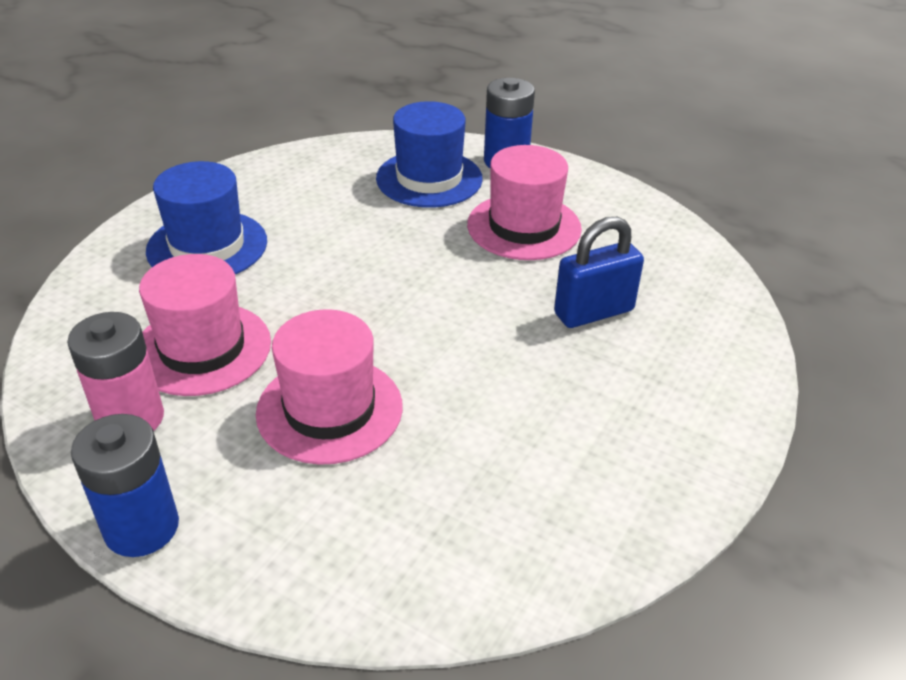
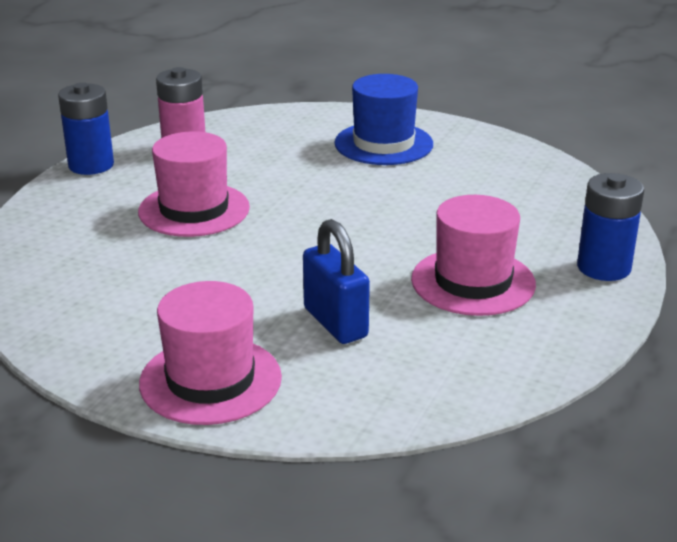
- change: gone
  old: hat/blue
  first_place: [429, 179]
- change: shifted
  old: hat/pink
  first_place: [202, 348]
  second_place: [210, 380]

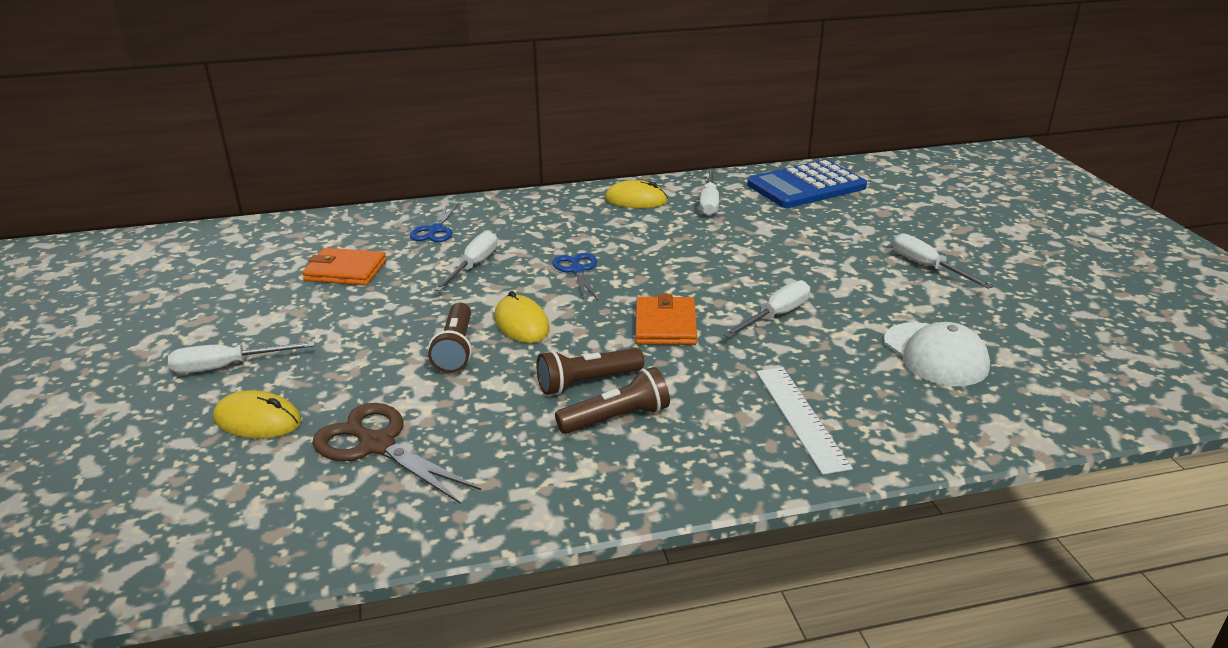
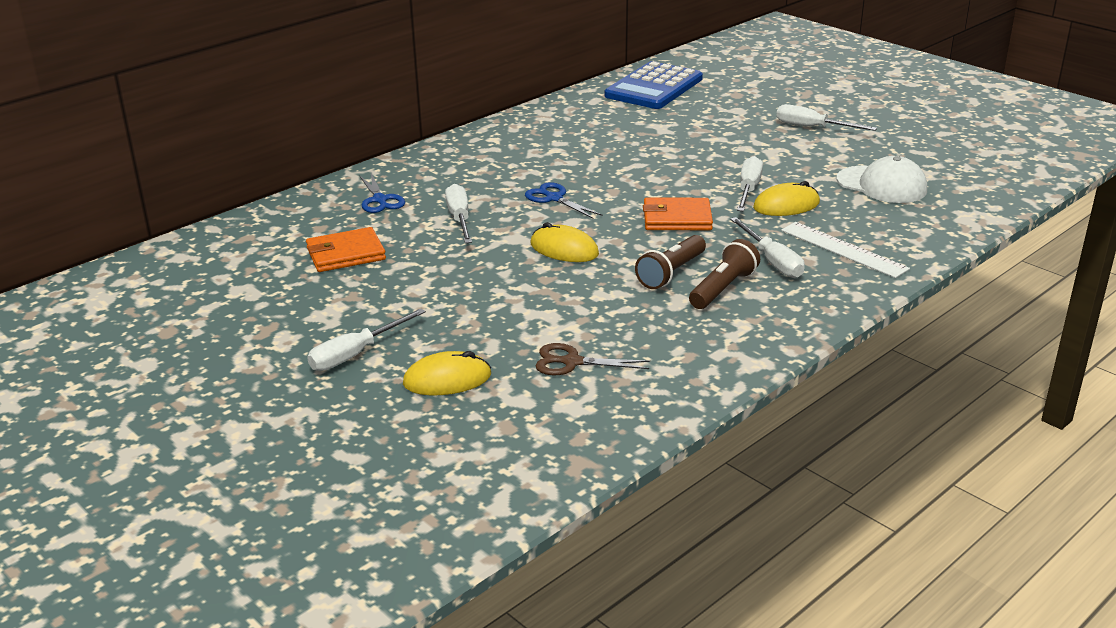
- change: shifted
  old: screwdriver/white
  first_place: [709, 203]
  second_place: [772, 261]
- change: shifted
  old: mouse/yellow
  first_place: [636, 200]
  second_place: [786, 205]
- change: rotated
  old: wallet/orange
  first_place: [665, 325]
  second_place: [677, 218]
  degrees: -60
- change: gone
  old: flashlight/brown
  first_place: [455, 349]
- change: scaled
  old: scissors/brown
  first_place: [377, 445]
  second_place: [572, 362]
  factor: 0.65

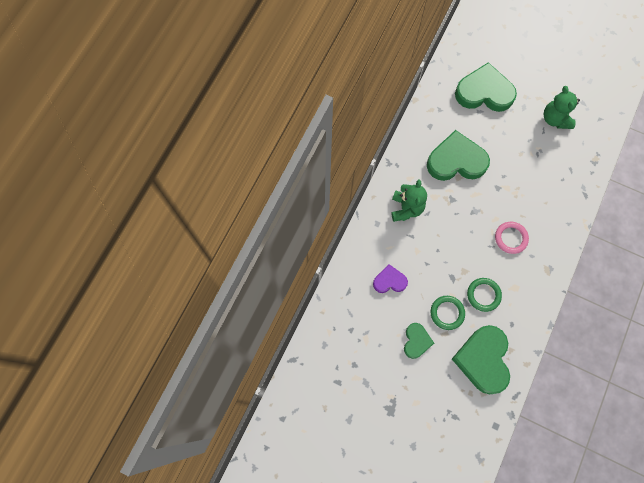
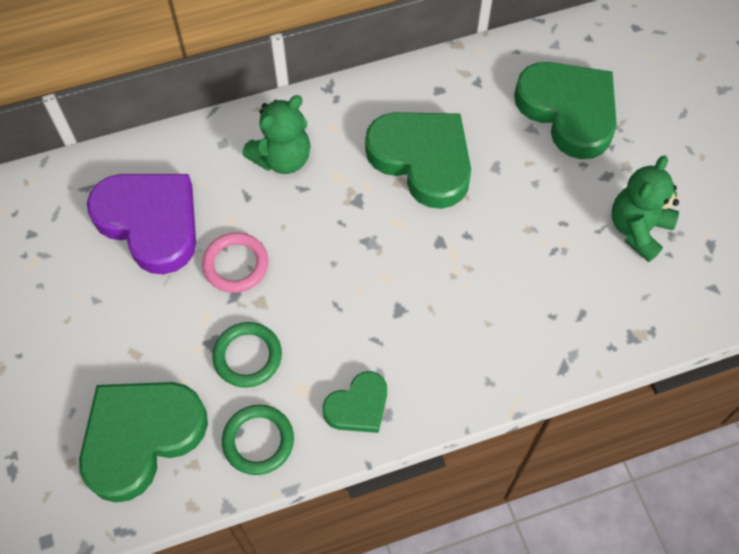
- change: shifted
  old: ring/pink
  first_place: [510, 238]
  second_place: [236, 265]
- change: scaled
  old: heart/purple
  first_place: [389, 281]
  second_place: [150, 222]
  factor: 1.88
- change: shifted
  old: ring/green
  first_place: [447, 313]
  second_place: [258, 441]
- change: shifted
  old: heart/green
  first_place: [416, 341]
  second_place: [358, 406]

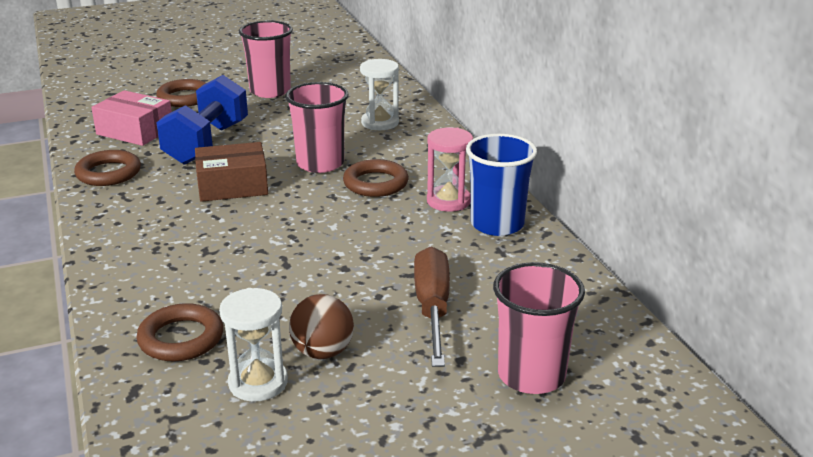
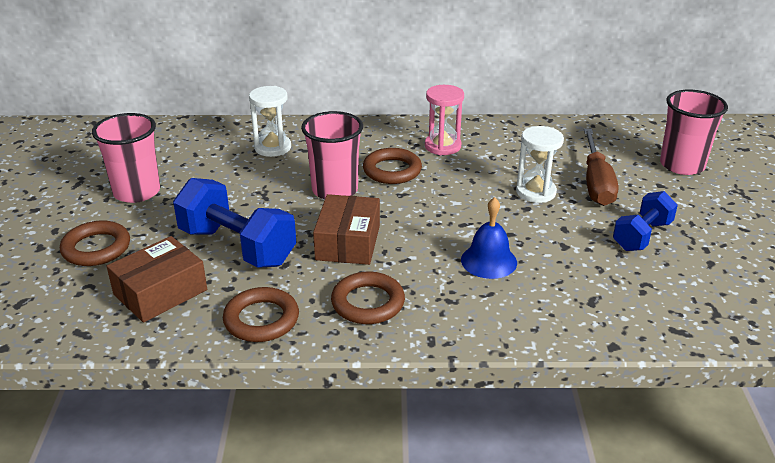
- change: repainted
  old: box/pink
  new: box/brown
  first_place: [135, 131]
  second_place: [160, 292]
- change: gone
  old: cup/blue
  first_place: [497, 224]
- change: rotated
  old: screwdriver/brown
  first_place: [432, 308]
  second_place: [596, 183]
  degrees: -105
- change: shifted
  old: hourglass/white
  first_place: [258, 383]
  second_place: [535, 192]
- change: swapped
  old: ball/brown
  new: dumbbell/blue
  first_place: [322, 352]
  second_place: [642, 236]
- change: shifted
  old: ring/brown
  first_place: [181, 338]
  second_place: [368, 303]
- change: new
  new: bell/blue
  second_place: [489, 261]

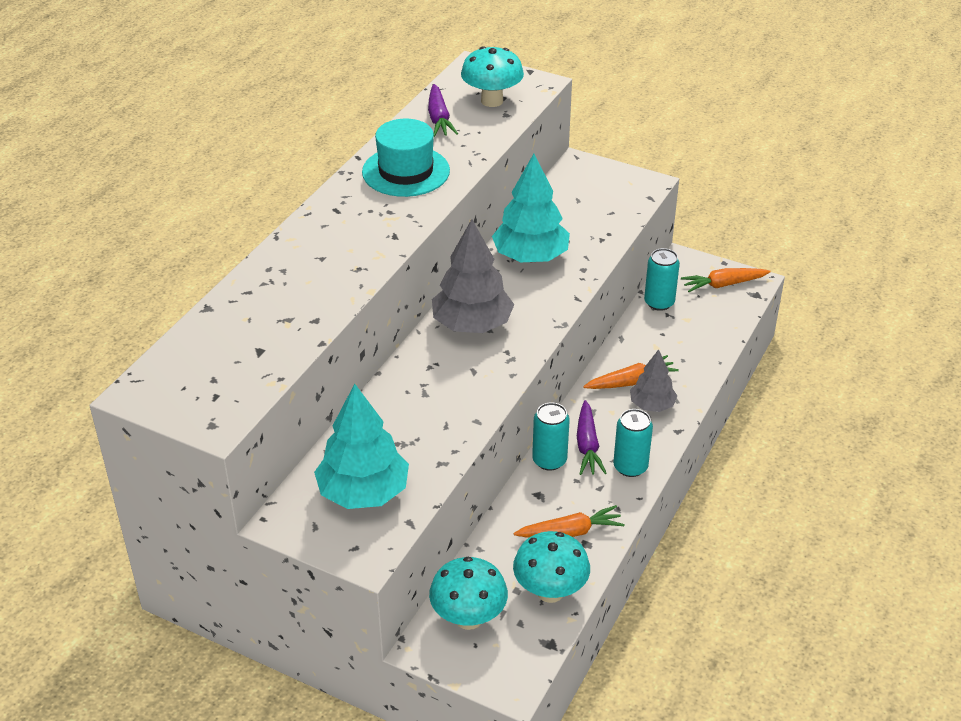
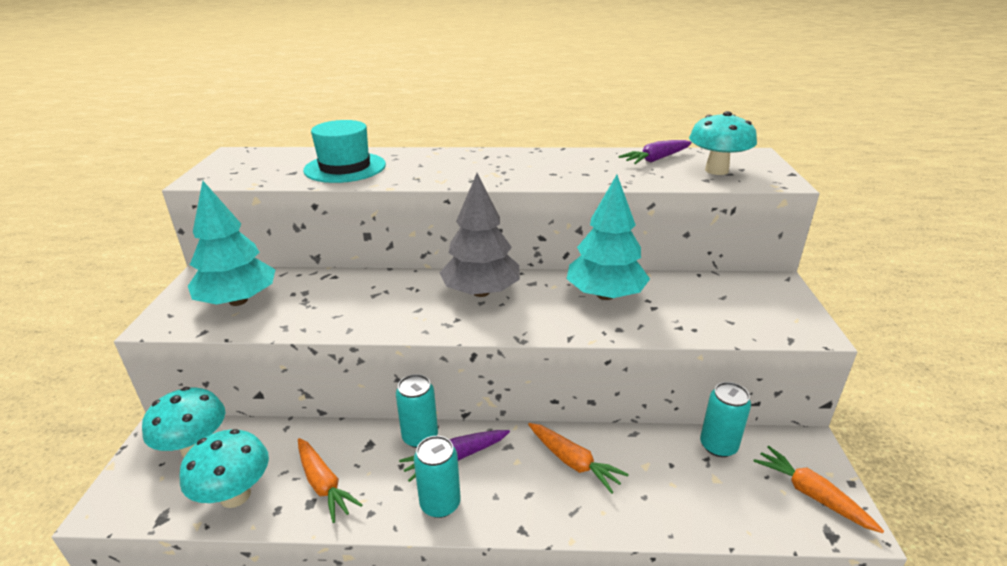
- change: shifted
  old: hat/turquoise
  first_place: [406, 171]
  second_place: [345, 167]
- change: gone
  old: tree/grey
  first_place: [652, 405]

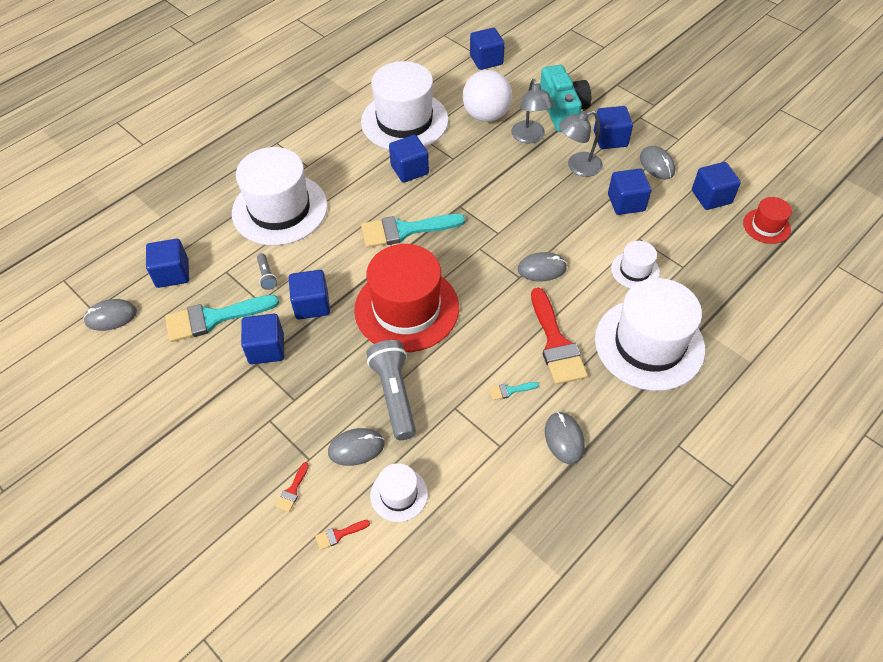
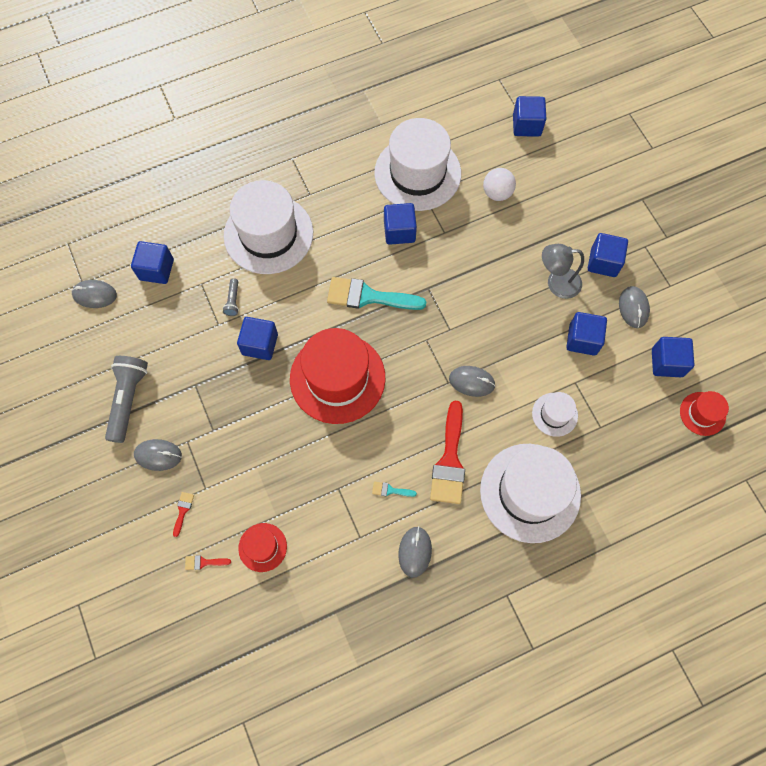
- change: gone
  old: camera/turquoise
  first_place: [562, 110]
- change: scaled
  old: ball/white
  first_place: [486, 115]
  second_place: [497, 193]
  factor: 0.65
- change: gone
  old: lamp/grey
  first_place: [529, 137]
- change: gone
  old: brush/turquoise
  first_place: [214, 318]
- change: gone
  old: cube/blue
  first_place: [266, 349]
- change: shifted
  old: flashlight/grey
  first_place: [395, 395]
  second_place: [128, 400]
- change: shifted
  old: mouse/grey
  first_place: [356, 448]
  second_place: [158, 455]
- change: rotated
  old: brush/red
  first_place: [292, 490]
  second_place: [183, 511]
  degrees: 150
- change: repainted
  old: hat/white
  new: hat/red
  first_place: [399, 494]
  second_place: [262, 547]

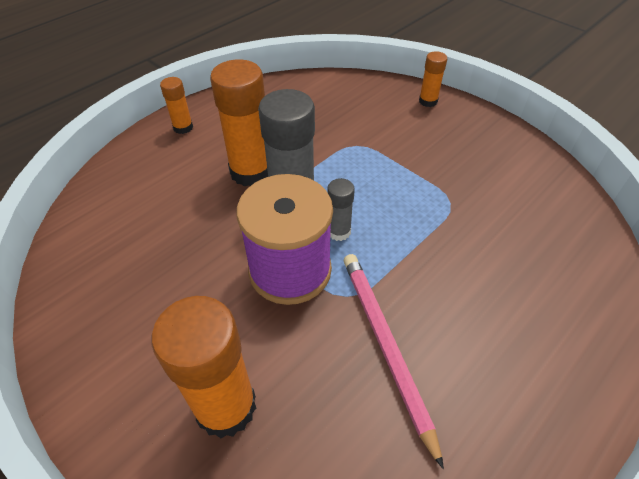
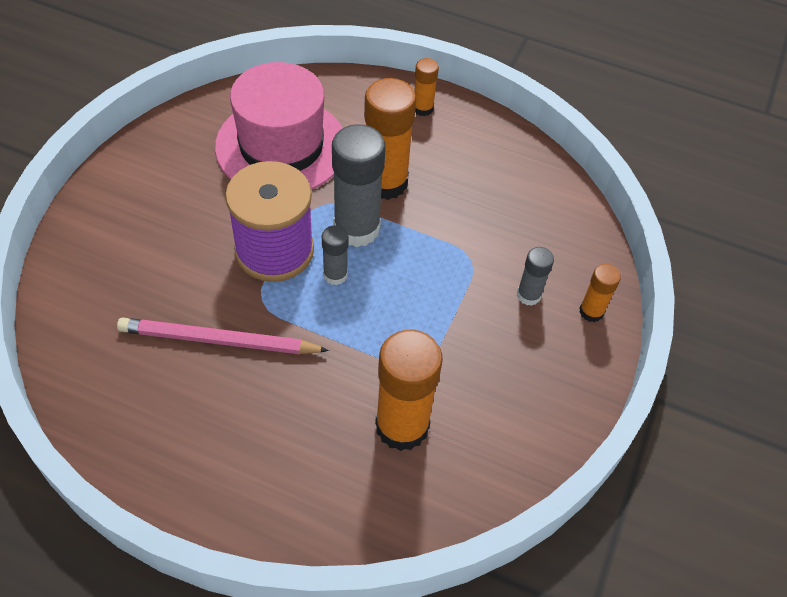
- change: rotated
  old: pencil/pink
  first_place: [385, 346]
  second_place: [218, 340]
  degrees: -135
- change: shifted
  old: glue stick/orange
  first_place: [226, 406]
  second_place: [402, 426]
- change: new
  new: hat/pink
  second_place: [281, 146]
- change: new
  new: glue stick/grey
  second_place: [528, 295]

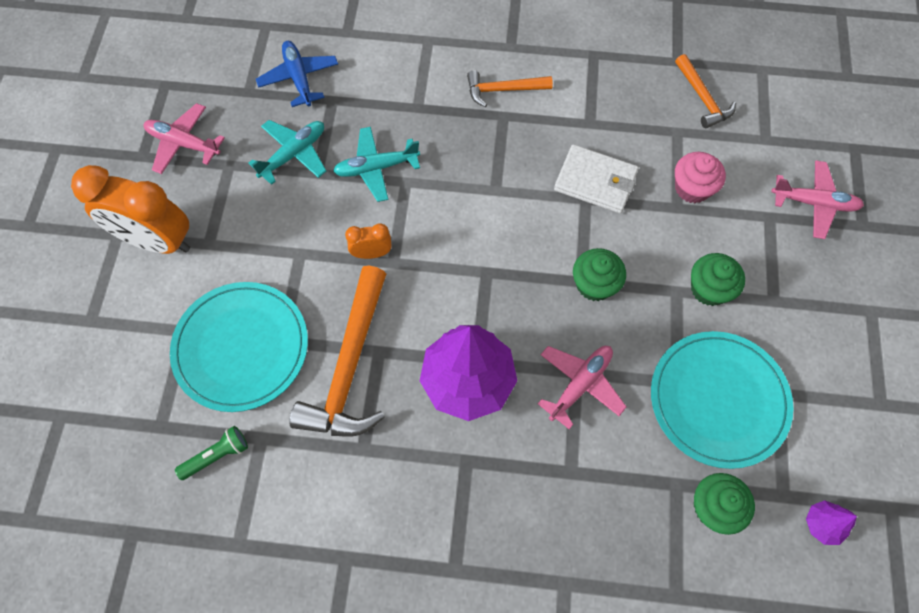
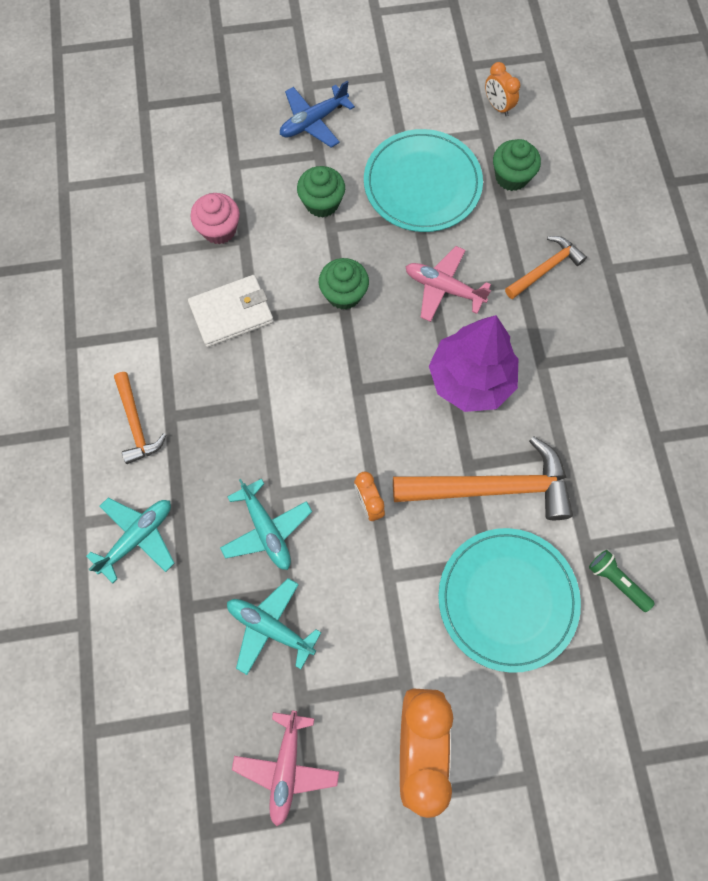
- change: shifted
  old: plane/blue
  first_place: [299, 78]
  second_place: [313, 122]
- change: shifted
  old: hammer/orange
  first_place: [702, 98]
  second_place: [545, 269]
- change: rotated
  old: wallet/white
  first_place: [595, 181]
  second_place: [232, 313]
  degrees: 60
- change: gone
  old: plane/pink
  first_place: [814, 203]
- change: swapped
  old: tree/purple
  new: clock/orange
  first_place: [822, 524]
  second_place: [497, 106]
- change: new
  new: plane/turquoise
  second_place: [137, 537]

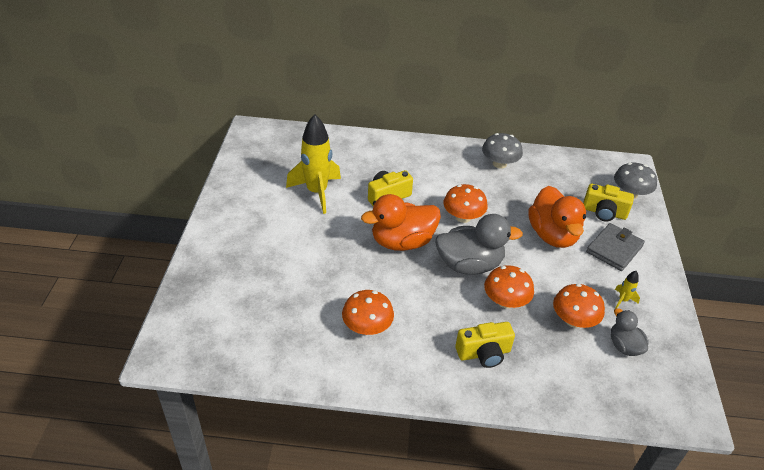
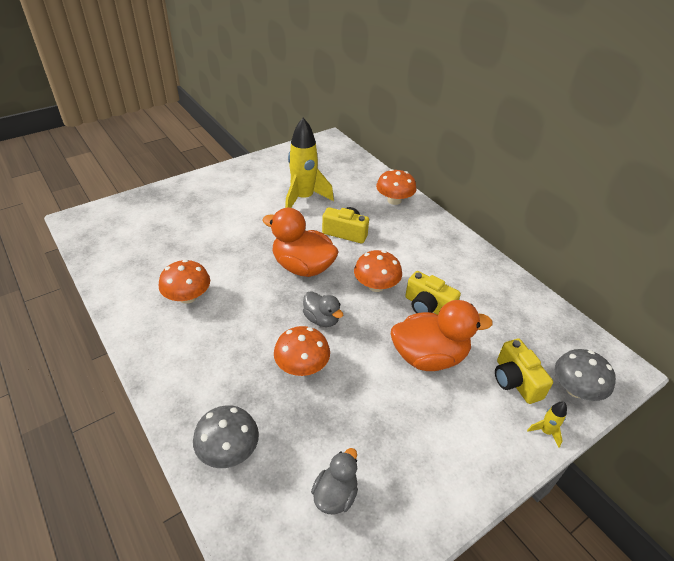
- change: shifted
  old: mushroom/grey
  first_place: [499, 164]
  second_place: [228, 450]
- change: rotated
  old: duck/orange
  first_place: [552, 235]
  second_place: [429, 356]
  degrees: -135
- change: scaled
  old: duck/grey
  first_place: [469, 265]
  second_place: [321, 319]
  factor: 0.56
- change: gone
  old: wallet/grey
  first_place: [614, 249]
- change: shifted
  old: rocket/yellow
  first_place: [623, 300]
  second_place: [545, 432]
- change: shifted
  old: mushroom/orange
  first_place: [573, 320]
  second_place: [394, 200]
- change: shifted
  old: camera/yellow
  first_place: [484, 353]
  second_place: [428, 306]

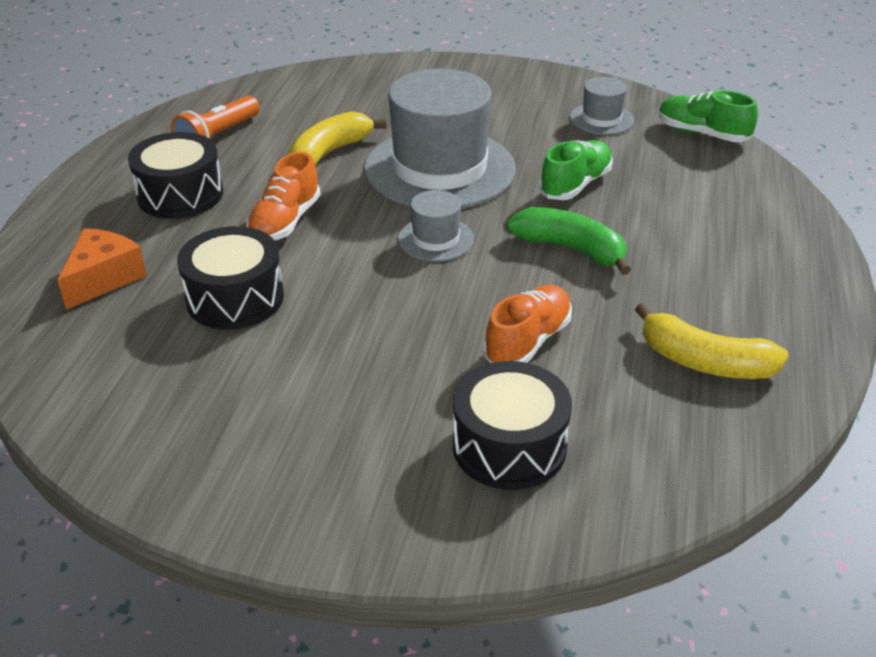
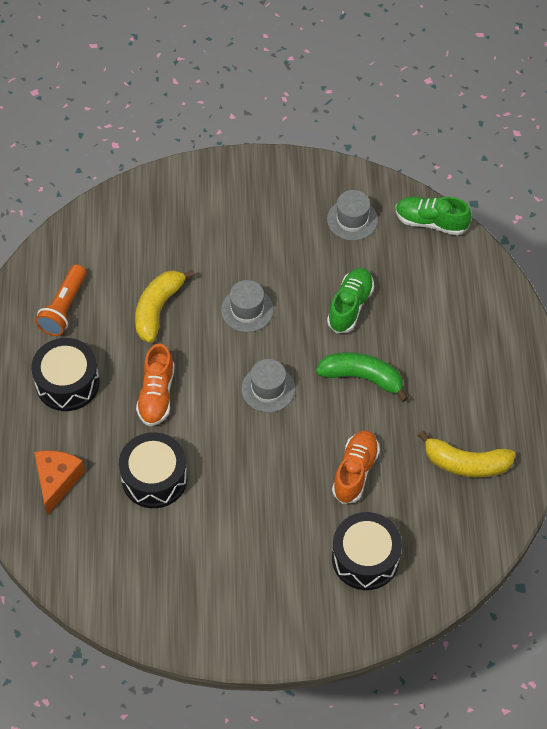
- change: scaled
  old: hat/grey
  first_place: [439, 169]
  second_place: [247, 310]
  factor: 0.46

